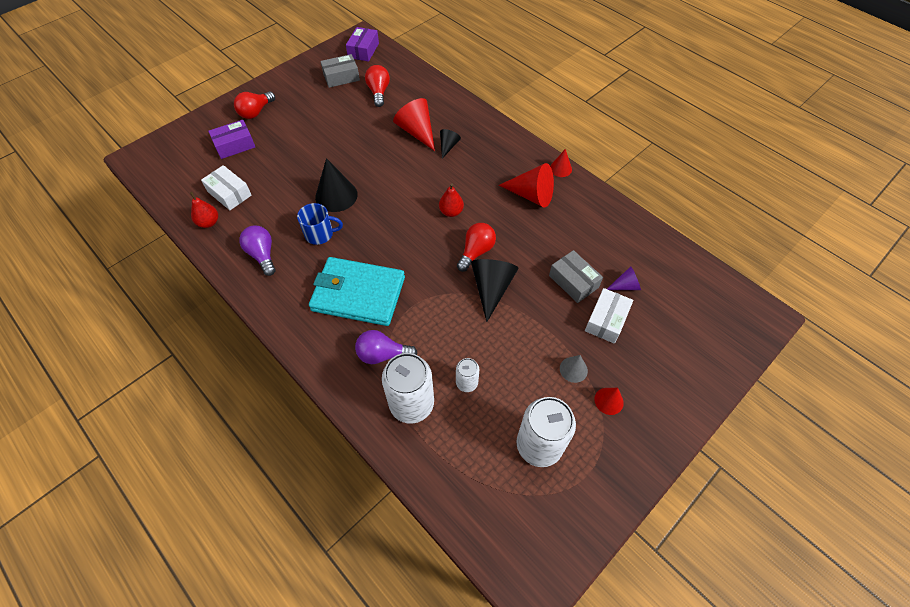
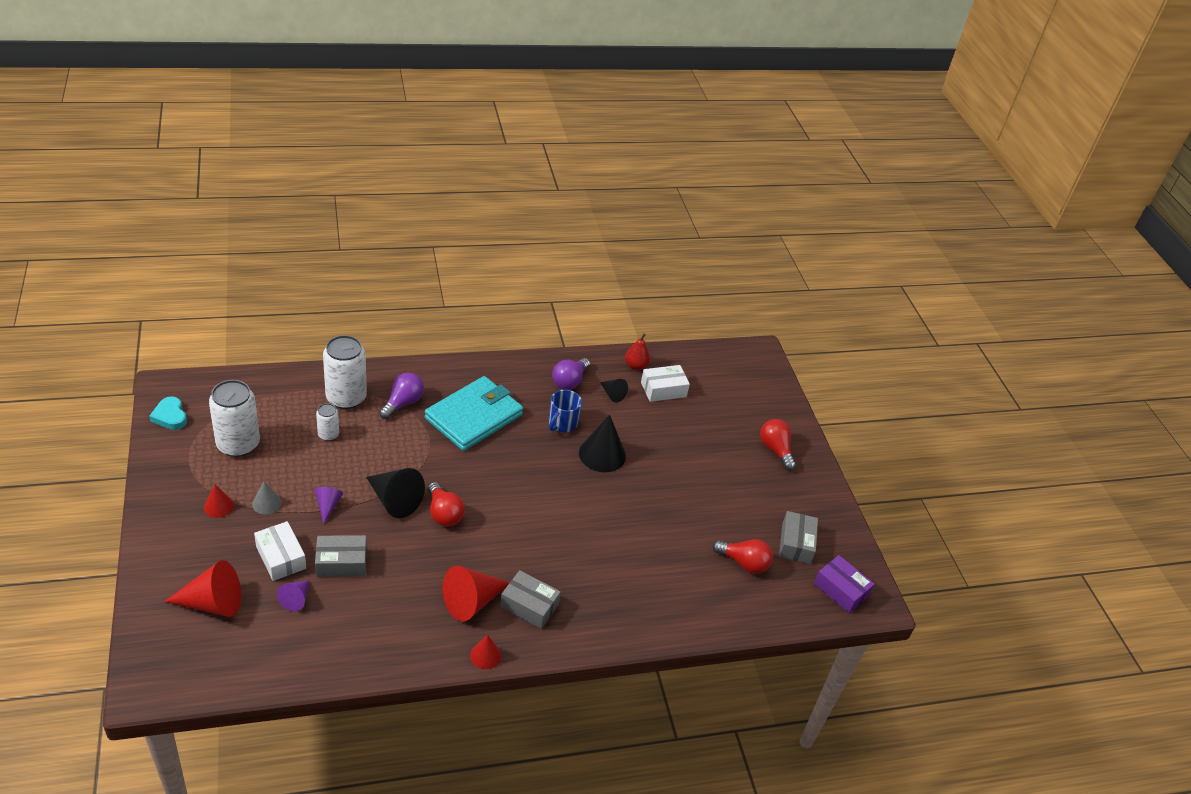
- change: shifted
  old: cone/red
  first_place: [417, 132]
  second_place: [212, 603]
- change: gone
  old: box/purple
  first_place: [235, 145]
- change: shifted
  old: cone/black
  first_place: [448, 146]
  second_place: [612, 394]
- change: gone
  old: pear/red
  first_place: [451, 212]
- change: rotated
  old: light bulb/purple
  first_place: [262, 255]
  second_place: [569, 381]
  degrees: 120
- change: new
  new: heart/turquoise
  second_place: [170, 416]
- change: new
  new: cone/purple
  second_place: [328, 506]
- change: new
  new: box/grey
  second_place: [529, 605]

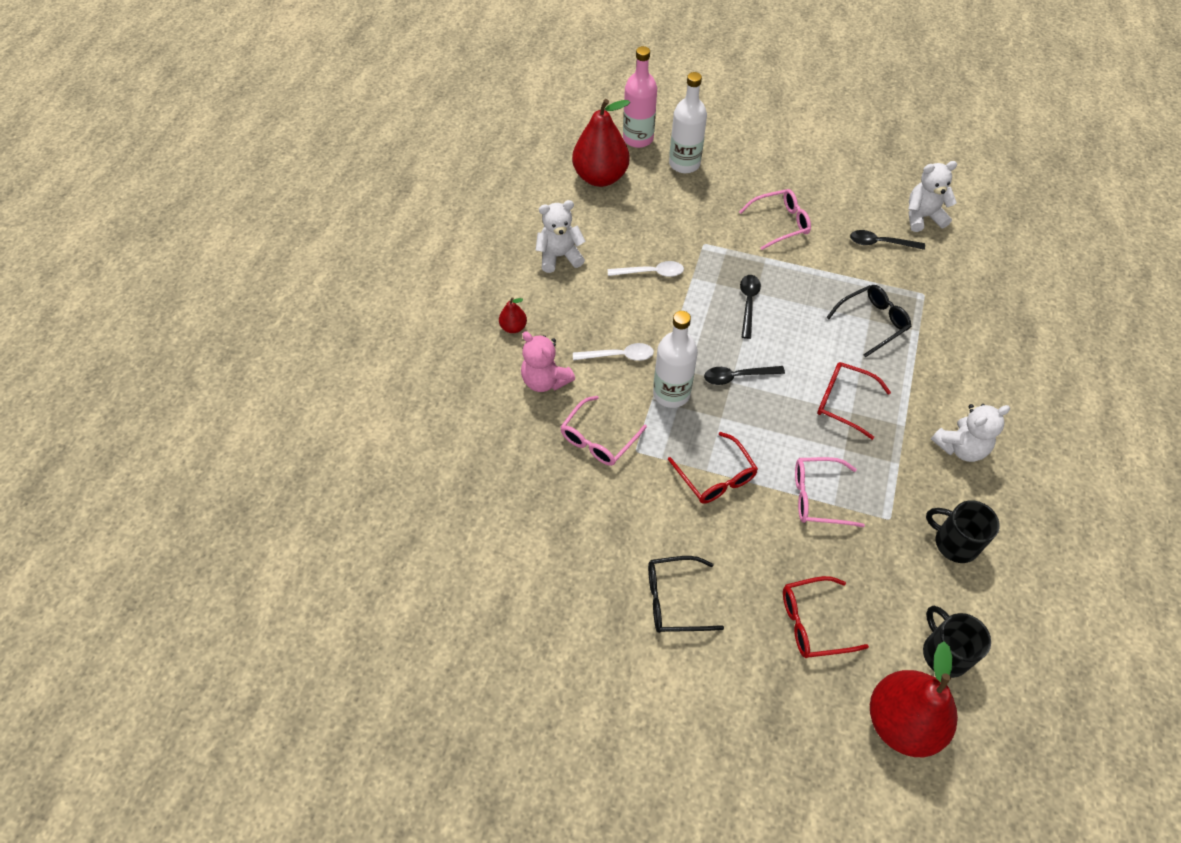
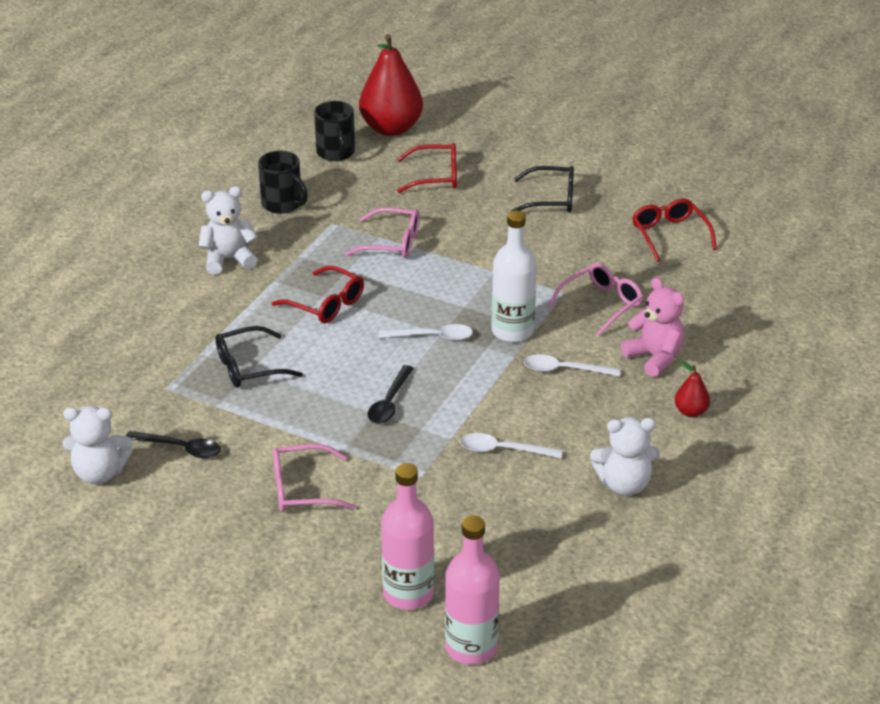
- change: repainted
  old: bottle/white
  new: bottle/pink
  first_place: [684, 164]
  second_place: [408, 593]
- change: gone
  old: pear/red
  first_place: [600, 177]
- change: repainted
  old: spoon/black
  new: spoon/white
  first_place: [737, 376]
  second_place: [432, 337]
- change: shifted
  old: glasses/red
  first_place: [716, 477]
  second_place: [669, 234]

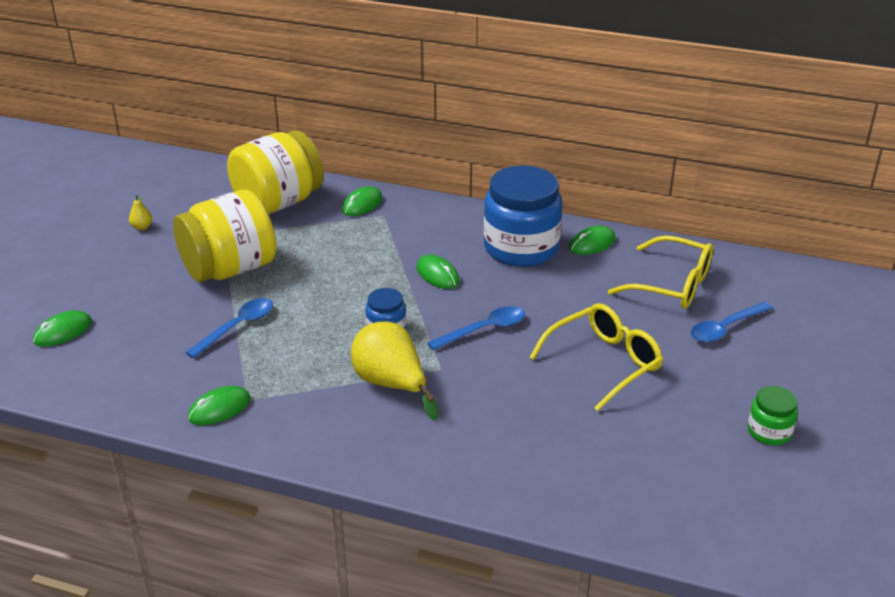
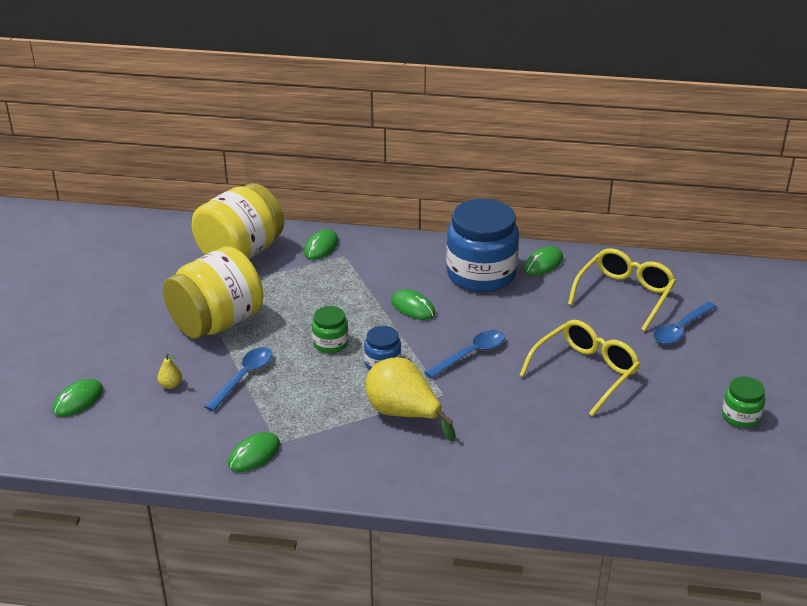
- change: shifted
  old: pear/yellow
  first_place: [142, 227]
  second_place: [171, 385]
- change: rotated
  old: glasses/yellow
  first_place: [672, 285]
  second_place: [624, 295]
  degrees: -75
- change: new
  new: jar/green
  second_place: [330, 343]

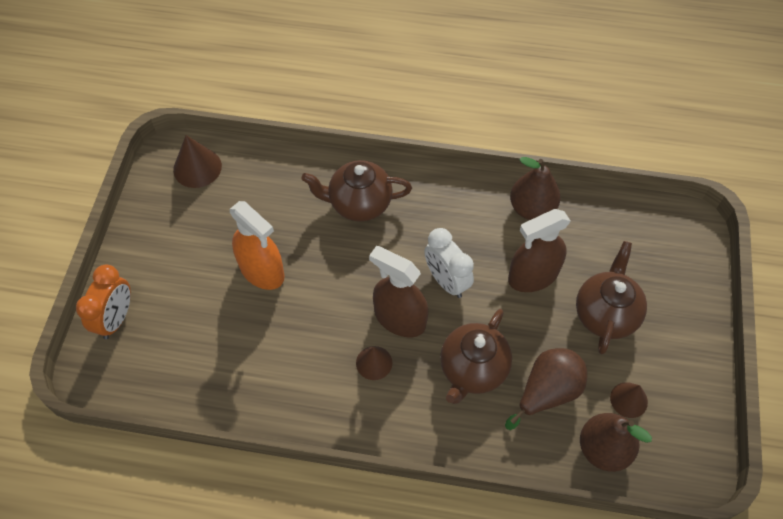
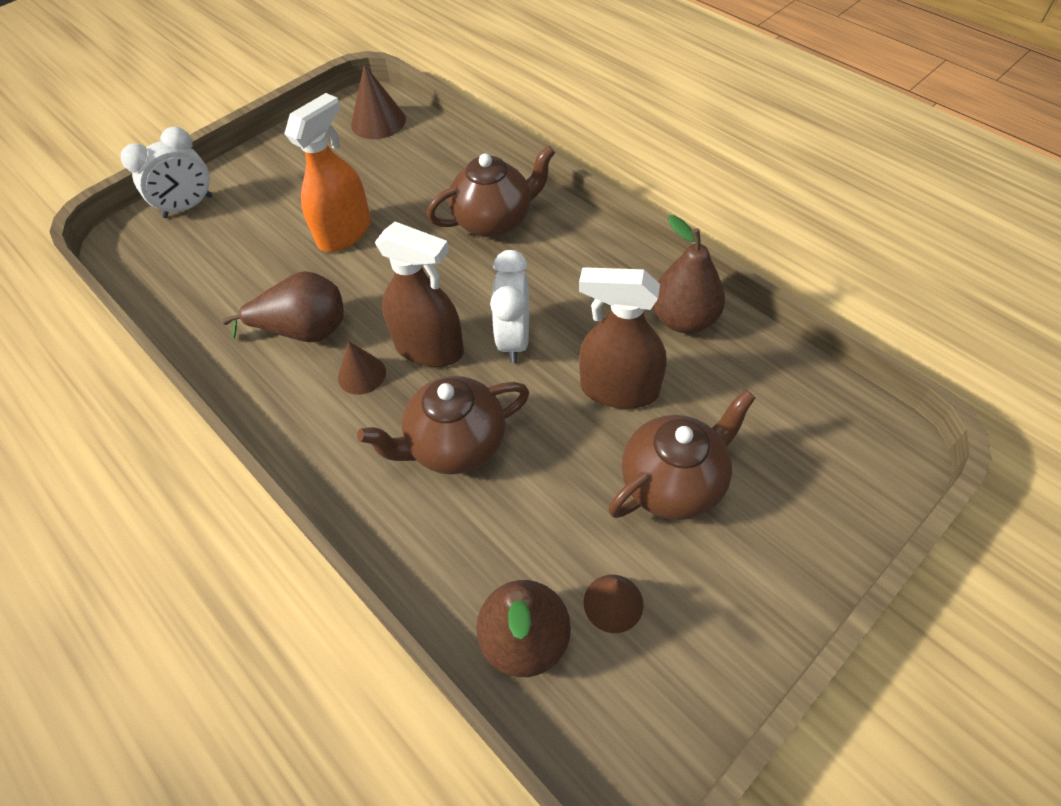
- change: rotated
  old: teapot/brown
  first_place: [359, 204]
  second_place: [494, 221]
  degrees: 120
- change: rotated
  old: spray bottle/orange
  first_place: [262, 271]
  second_place: [344, 232]
  degrees: -135
- change: rotated
  old: spray bottle/brown
  first_place: [399, 319]
  second_place: [429, 348]
  degrees: 135
- change: repainted
  old: clock/orange
  new: clock/white
  first_place: [116, 319]
  second_place: [188, 207]
- change: shifted
  old: pear/brown
  first_place: [547, 392]
  second_place: [304, 331]

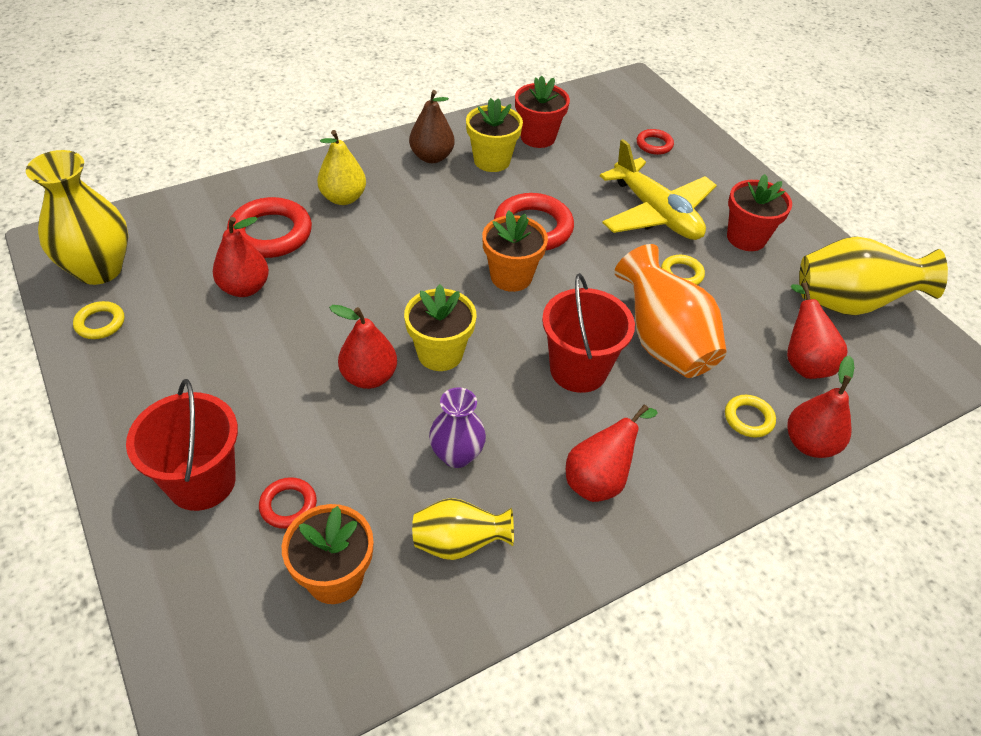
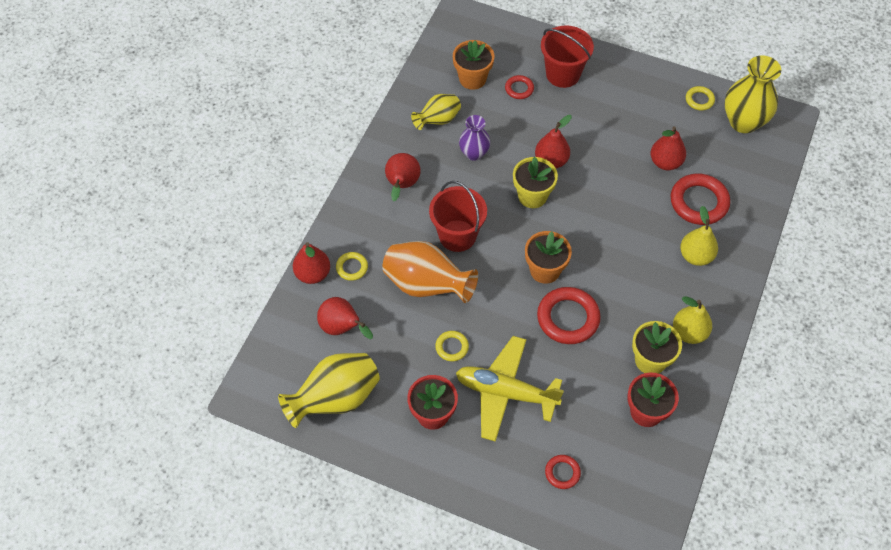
- change: repainted
  old: pear/brown
  new: pear/yellow
  first_place: [432, 157]
  second_place: [689, 332]

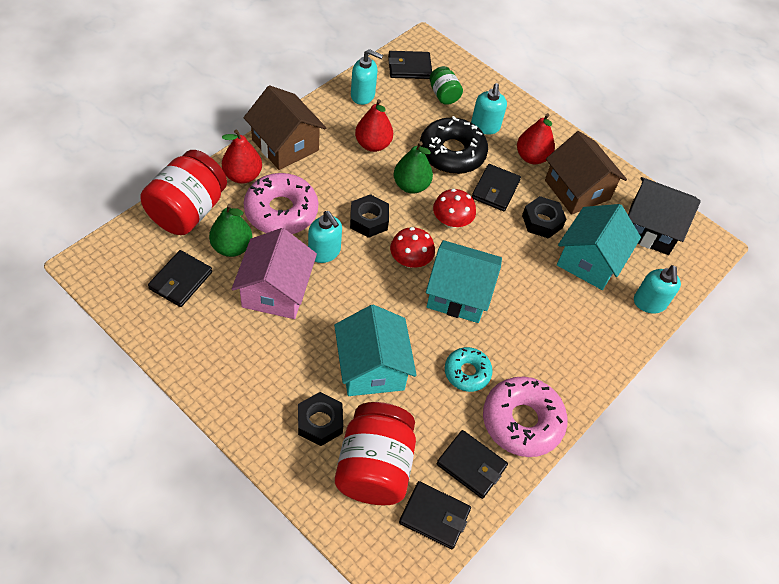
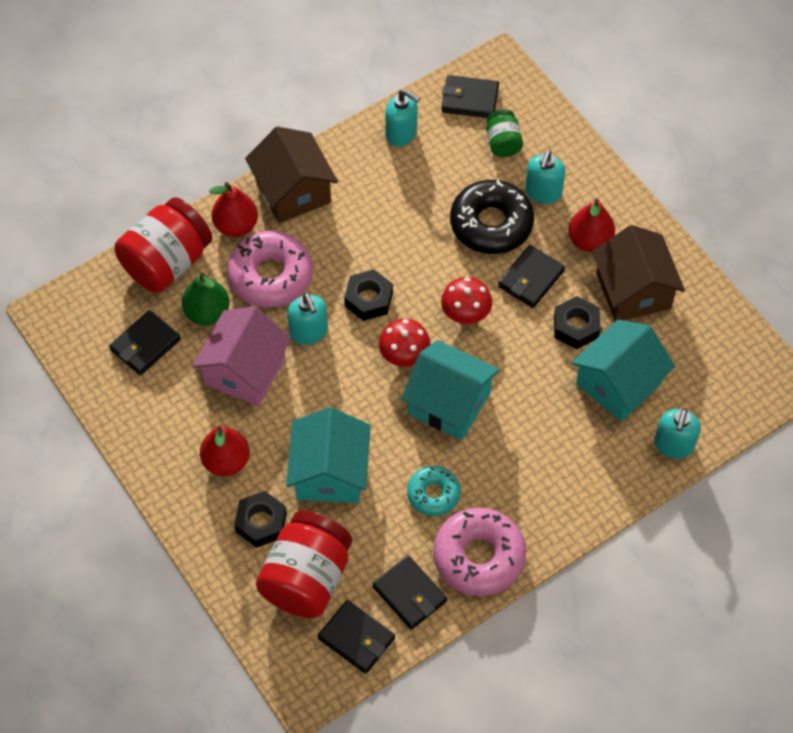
- change: shifted
  old: pear/red
  first_place: [373, 144]
  second_place: [226, 461]
- change: gone
  old: pear/green
  first_place: [411, 186]
- change: gone
  old: house/black
  first_place: [649, 228]

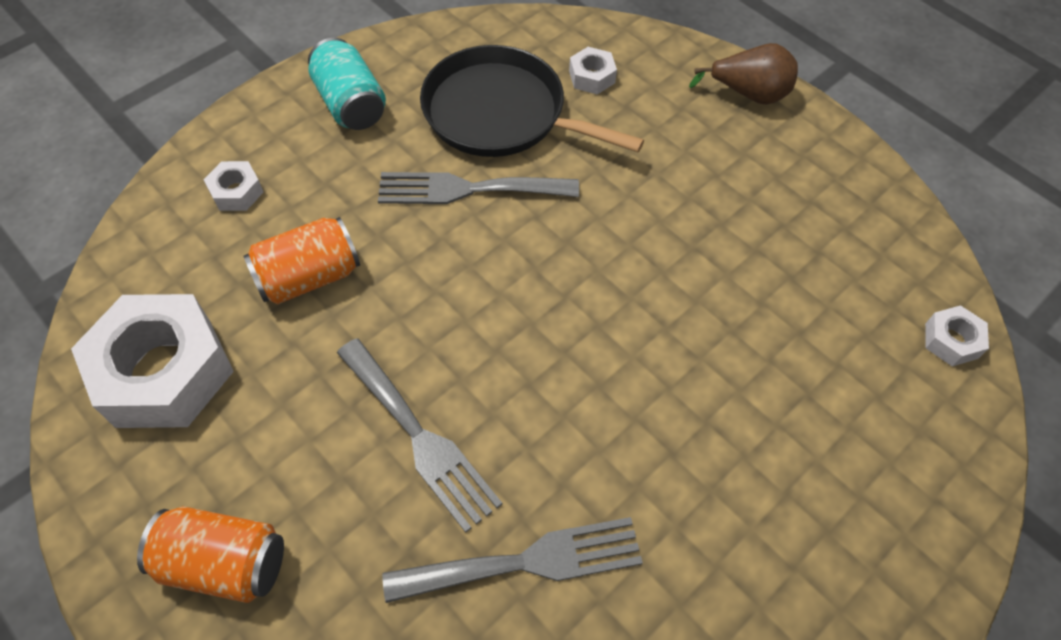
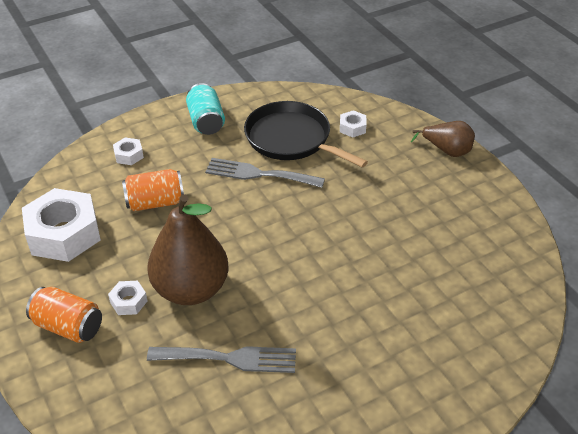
- change: shifted
  old: nut/white
  first_place: [951, 341]
  second_place: [129, 302]
- change: swapped
  old: fork/grey
  new: pear/brown
  first_place: [420, 438]
  second_place: [191, 289]

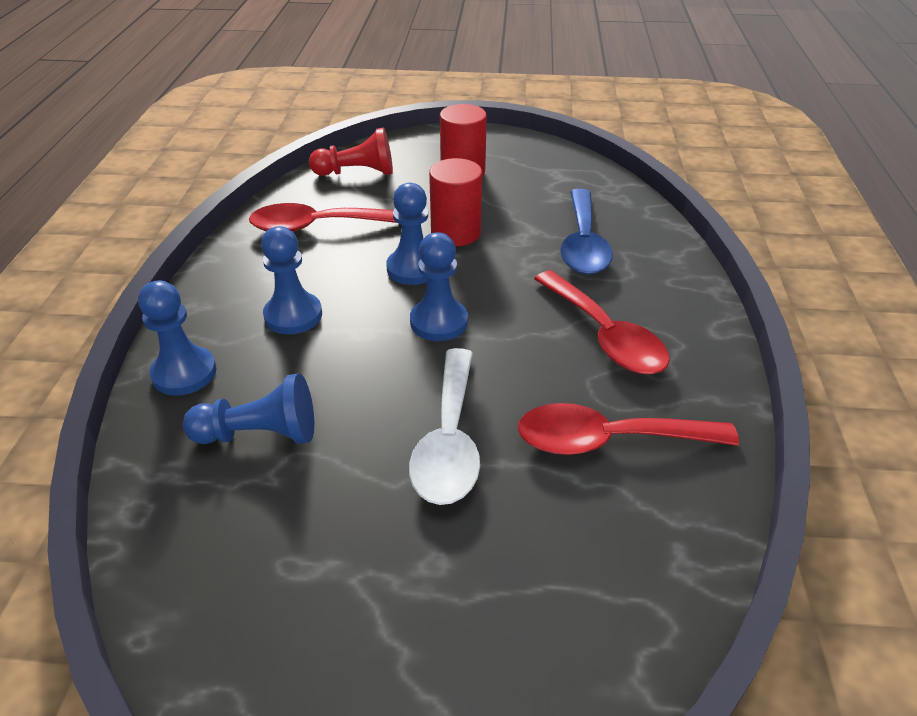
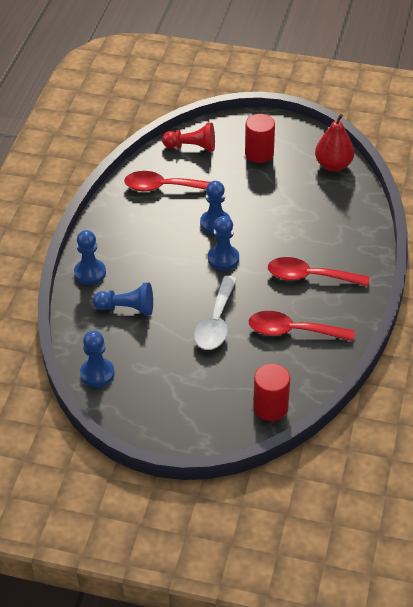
- change: shifted
  old: cylinder/red
  first_place: [456, 233]
  second_place: [270, 407]
- change: gone
  old: spoon/blue
  first_place: [583, 243]
- change: shifted
  old: pawn/blue
  first_place: [293, 315]
  second_place: [97, 373]
- change: rotated
  old: spoon/red
  first_place: [604, 335]
  second_place: [310, 277]
  degrees: 120
- change: new
  new: pear/red
  second_place: [333, 165]

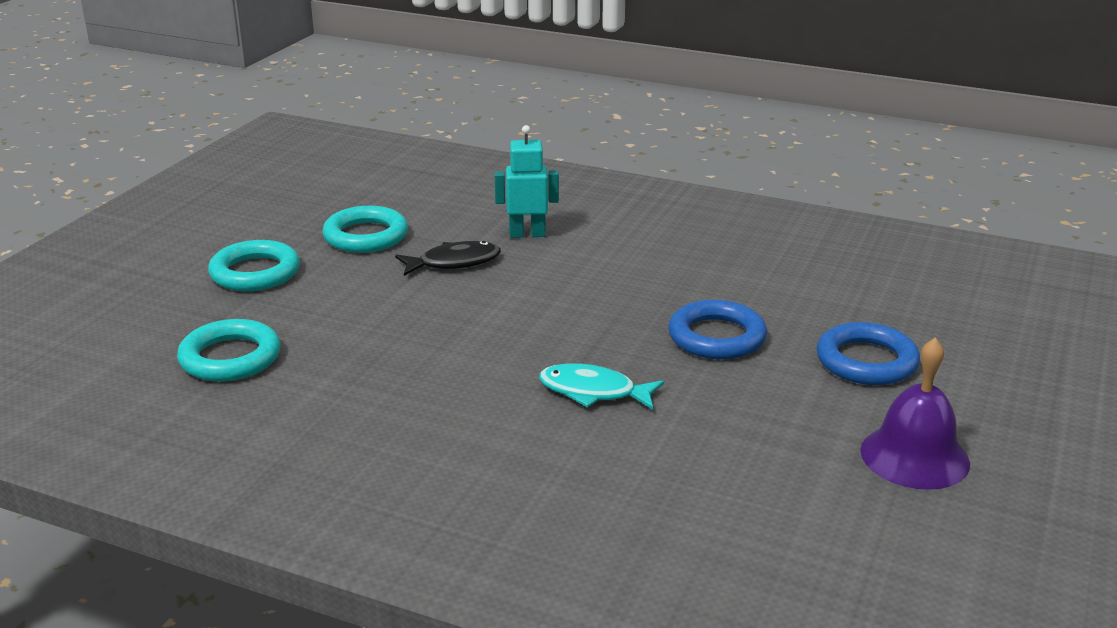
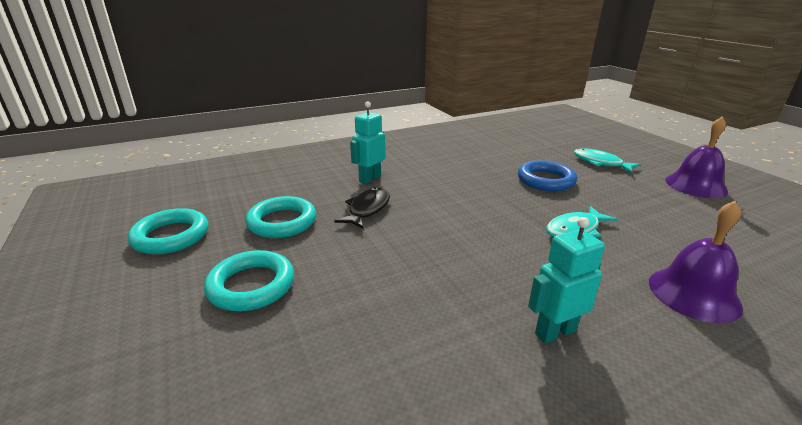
- change: shifted
  old: ring/turquoise
  first_place: [230, 358]
  second_place: [171, 236]
- change: swapped
  old: ring/blue
  new: fish/turquoise
  first_place: [866, 361]
  second_place: [600, 163]
- change: new
  new: bell/purple
  second_place: [694, 293]
- change: new
  new: robot/turquoise
  second_place: [555, 332]

